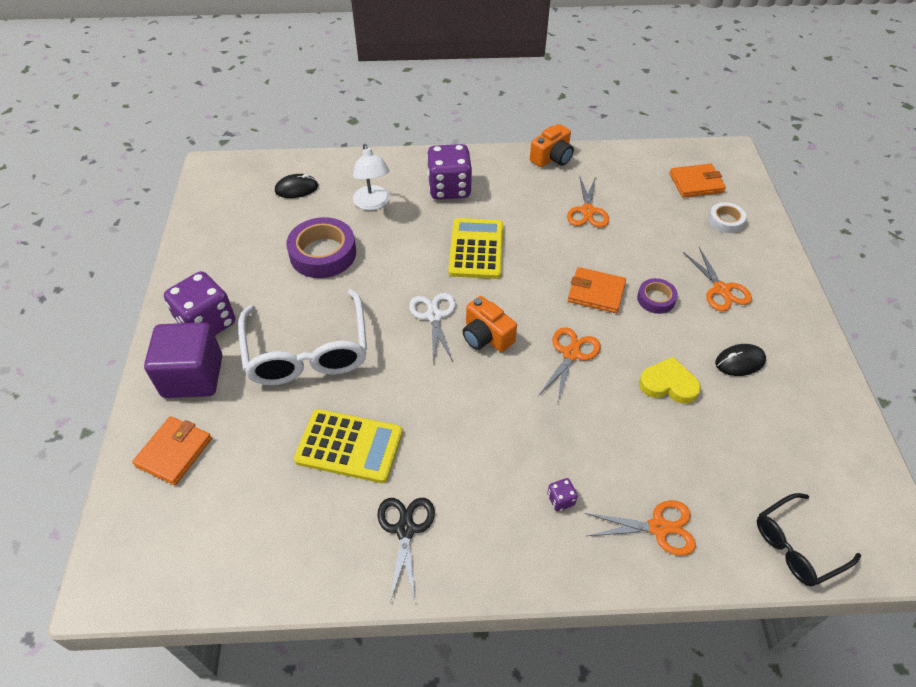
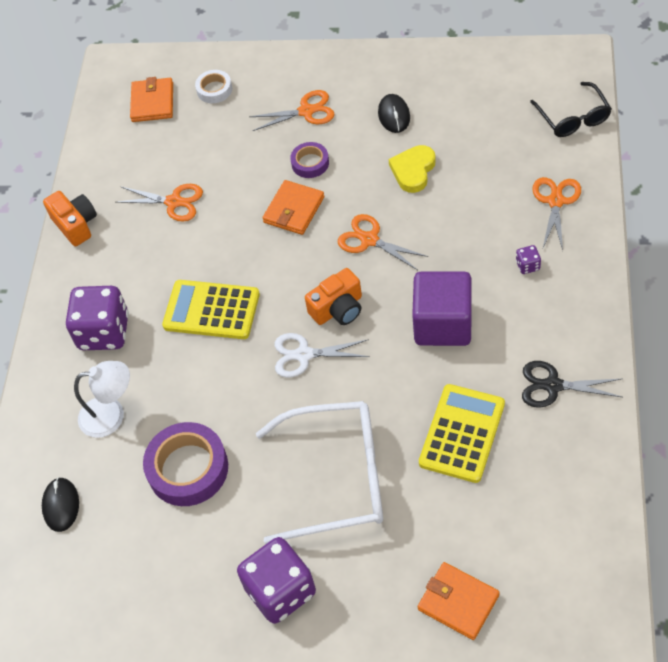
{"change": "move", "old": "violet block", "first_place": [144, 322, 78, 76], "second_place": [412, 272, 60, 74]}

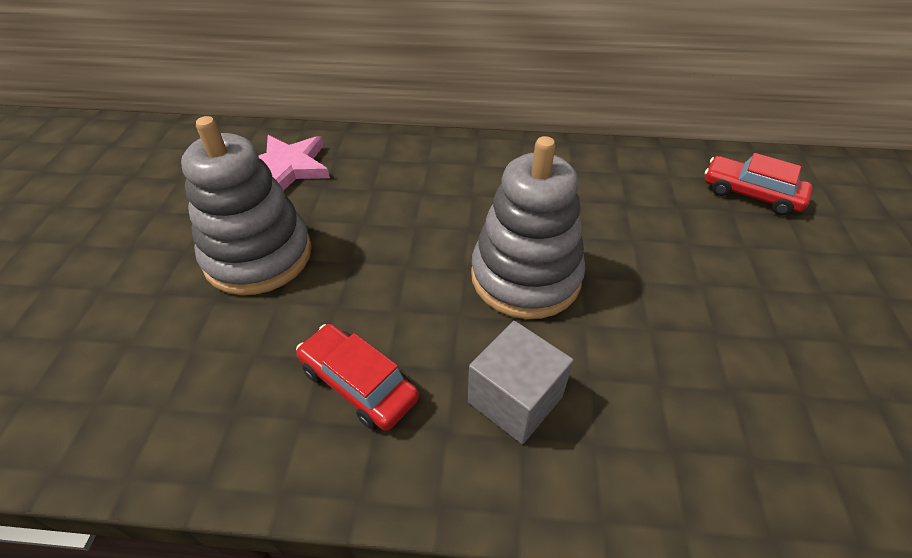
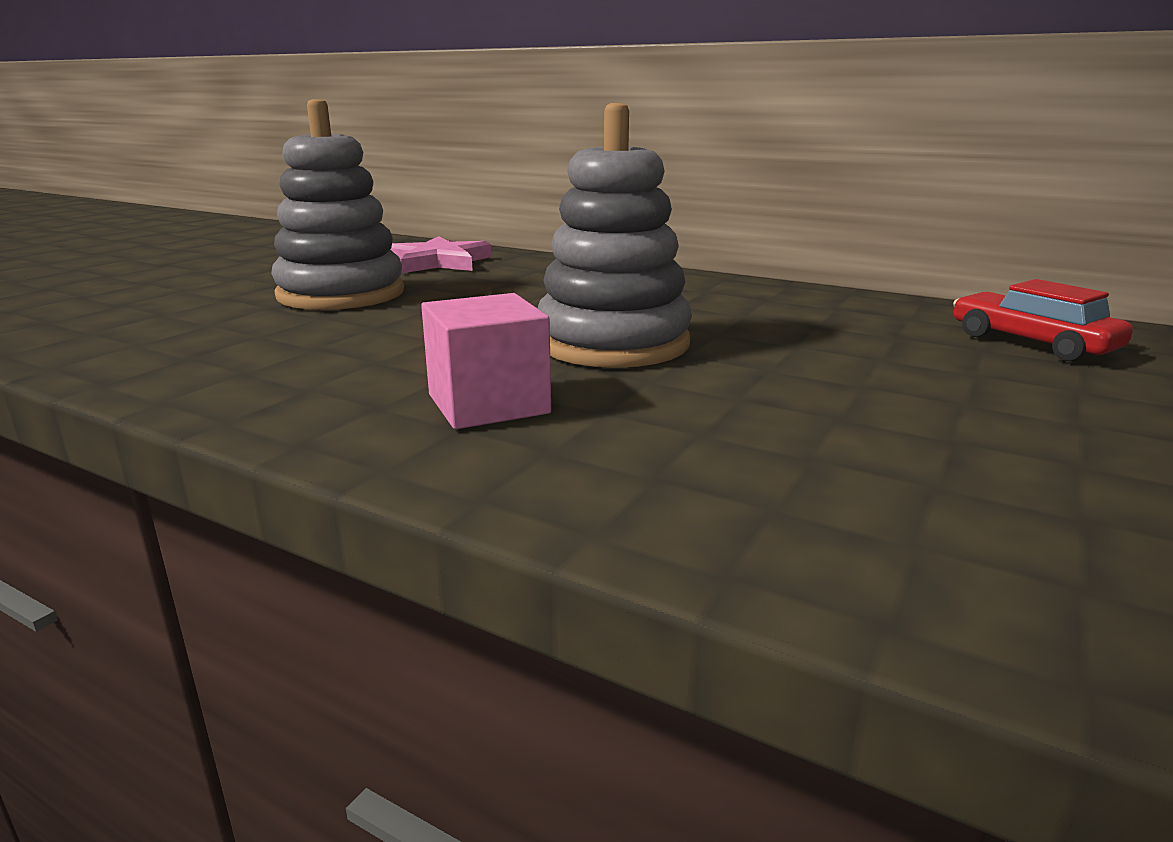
{"change": "recolor", "old": "gray block", "new": "pink block", "first_place": [468, 321, 106, 123], "second_place": [421, 293, 130, 136]}
{"change": "delete", "old": "red toy car", "first_place": [296, 324, 123, 107]}

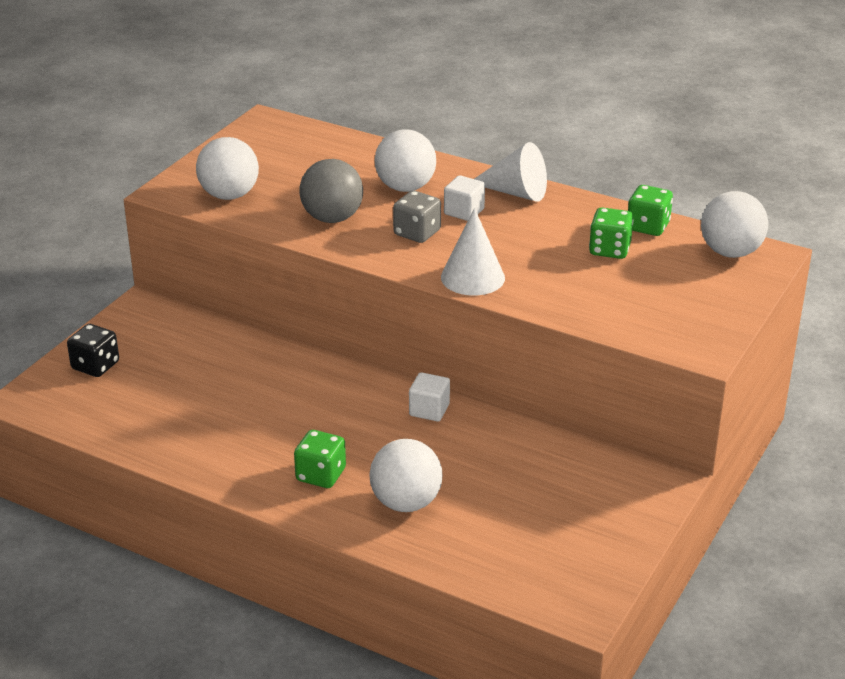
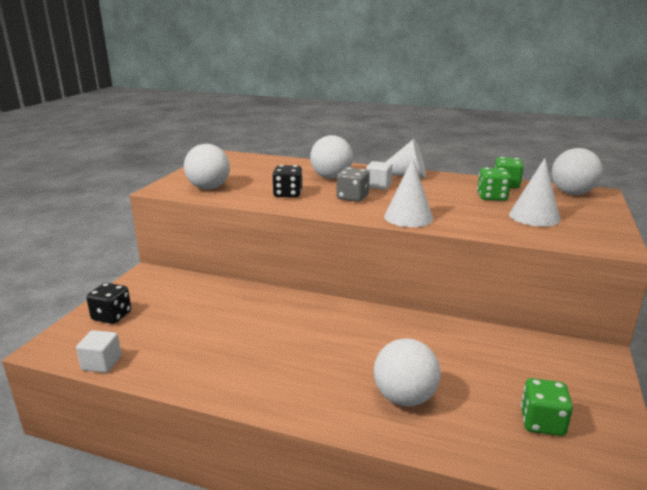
{"change": "move", "old": "pure white block", "first_place": [409, 372, 41, 50], "second_place": [76, 330, 46, 43]}
{"change": "replace", "old": "gray sphere", "new": "ebony dice", "first_place": [299, 159, 64, 64], "second_place": [272, 165, 30, 33]}
{"change": "insert", "new": "pure white cone", "second_place": [509, 158, 52, 69]}
{"change": "move", "old": "green dice", "first_place": [294, 430, 52, 58], "second_place": [521, 378, 52, 58]}

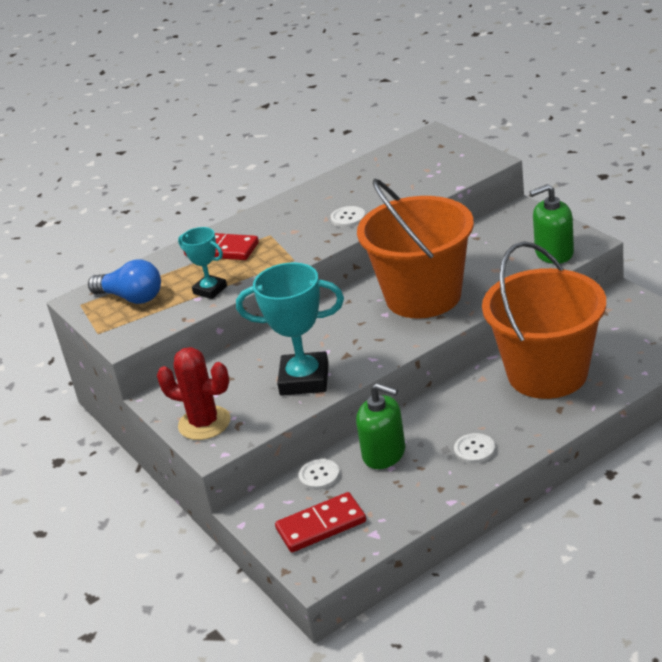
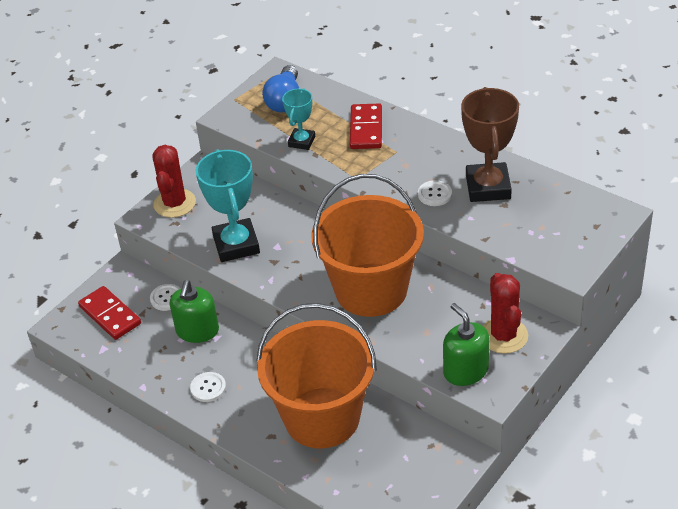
{"change": "insert", "new": "russet trophy", "second_place": [461, 87, 58, 115]}
{"change": "insert", "new": "red saguaro cactus", "second_place": [483, 273, 45, 81]}

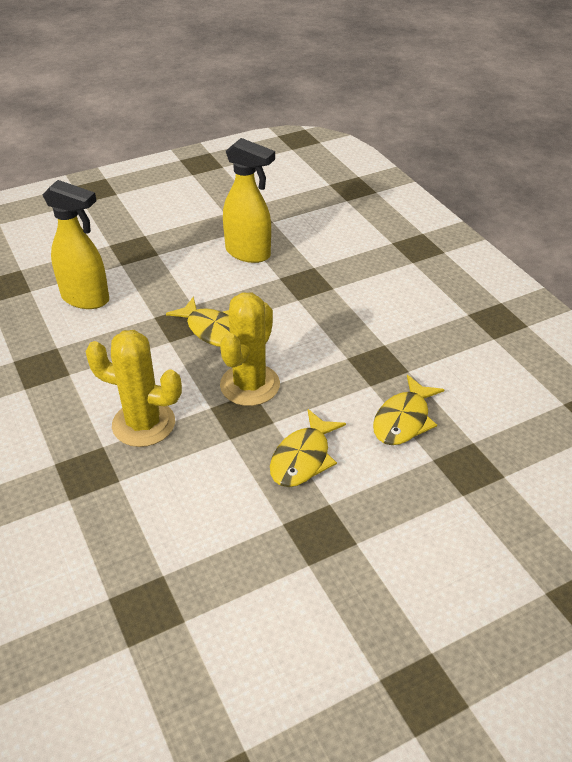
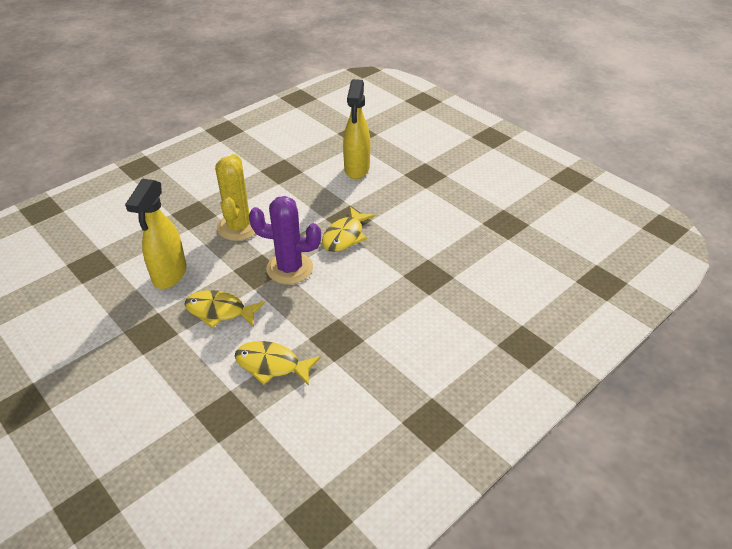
{"change": "move", "old": "bright yellow sprayer", "first_place": [223, 138, 52, 125], "second_place": [125, 179, 62, 110]}
{"change": "recolor", "old": "bright yellow saguaro cactus", "new": "violet saguaro cactus", "first_place": [220, 292, 60, 114], "second_place": [249, 196, 72, 88]}

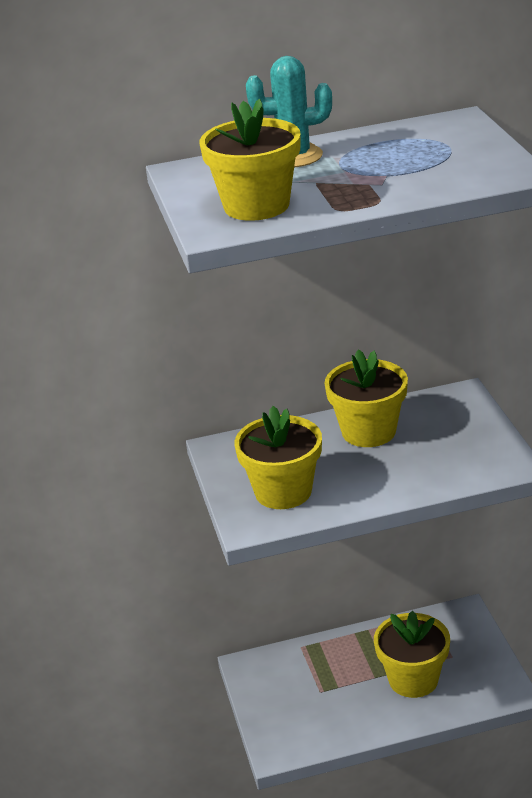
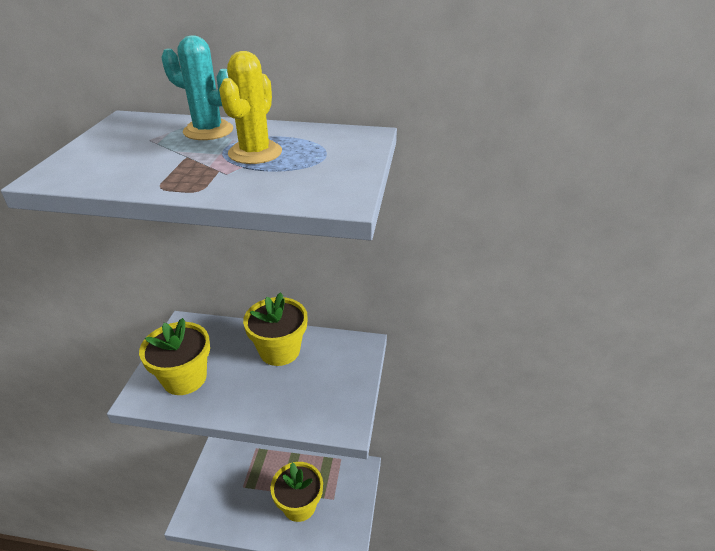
{"change": "insert", "new": "bright yellow saguaro cactus", "second_place": [219, 51, 63, 113]}
{"change": "delete", "old": "bright yellow potted plant", "first_place": [200, 99, 101, 122]}

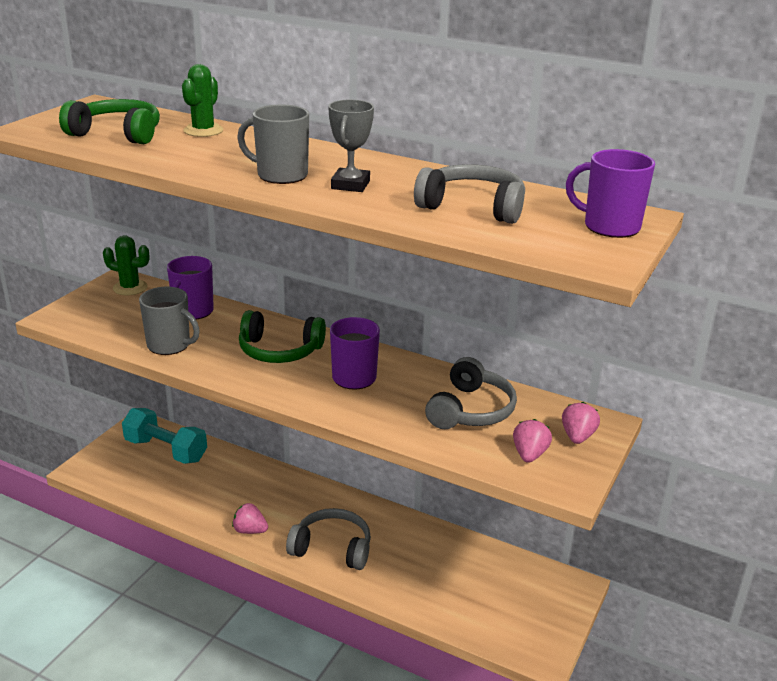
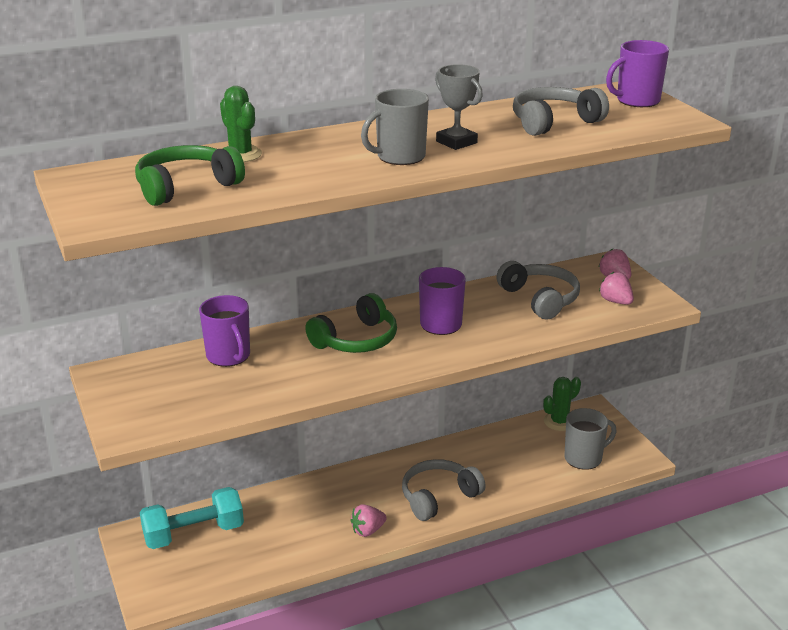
{"change": "move", "old": "green saguaro cactus", "first_place": [103, 235, 46, 61], "second_place": [543, 377, 38, 54]}
{"change": "move", "old": "gray tea mug", "first_place": [139, 287, 61, 68], "second_place": [564, 408, 52, 62]}

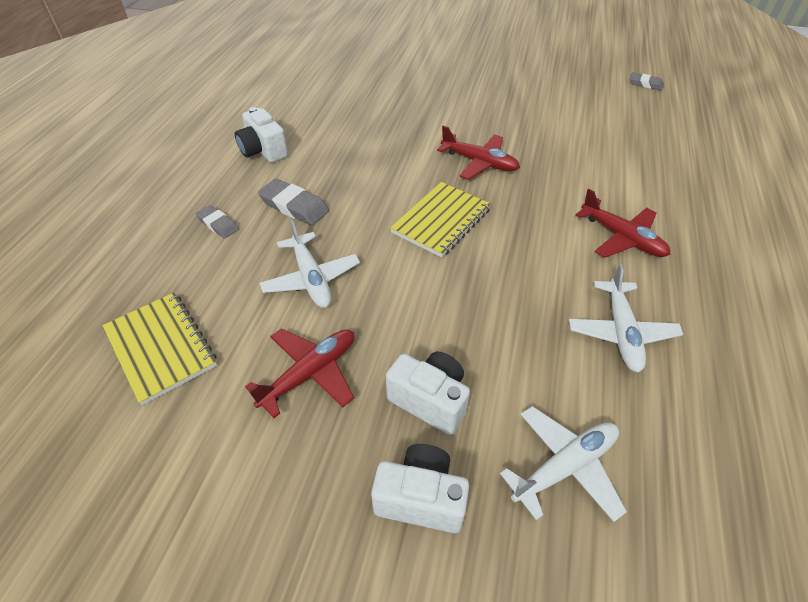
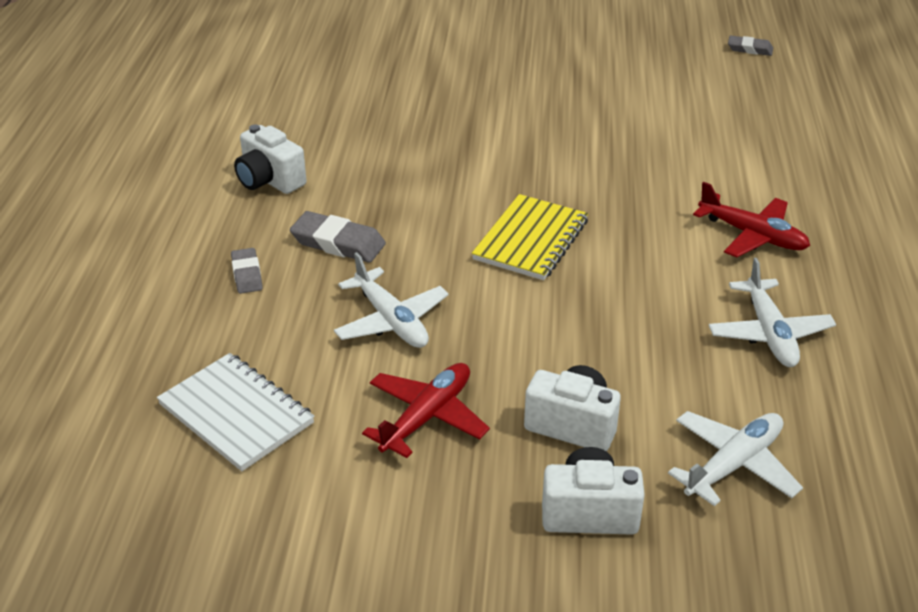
{"change": "recolor", "old": "bright yellow notepad", "new": "pure white notepad", "first_place": [103, 293, 114, 112], "second_place": [157, 353, 158, 118]}
{"change": "rotate", "old": "gray gum eraser", "first_place": [196, 205, 43, 34], "second_place": [231, 248, 32, 46], "degrees": 45}
{"change": "delete", "old": "red aeroplane", "first_place": [437, 126, 83, 54]}

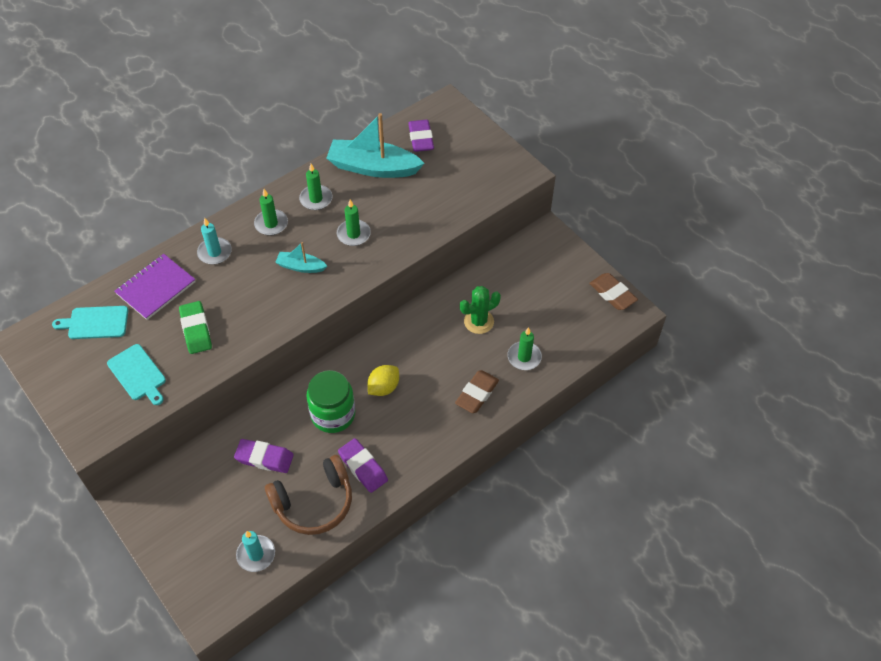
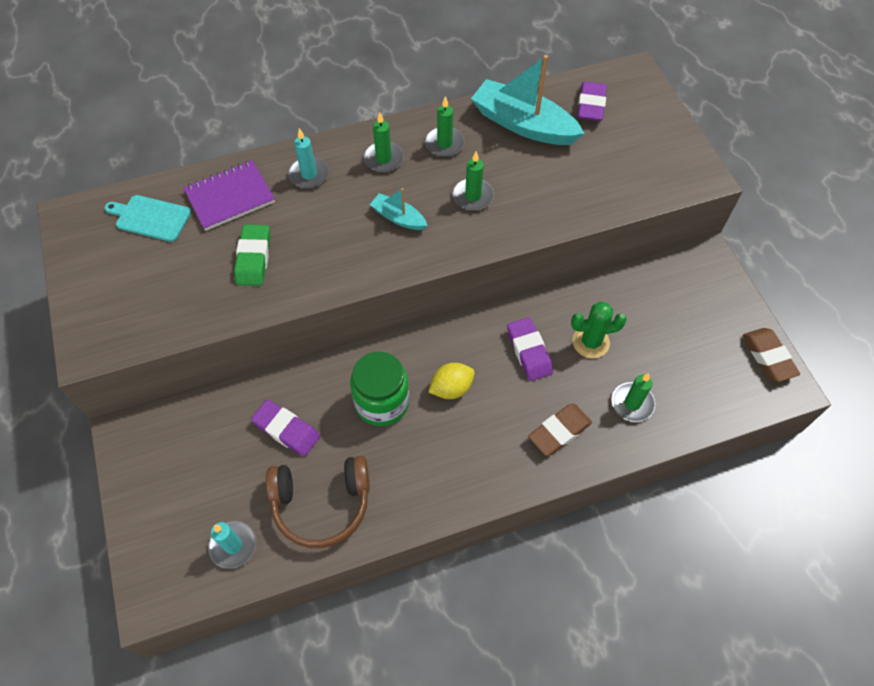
{"change": "move", "old": "violet gum eraser", "first_place": [338, 438, 50, 55], "second_place": [507, 317, 46, 64]}
{"change": "delete", "old": "turquoise chopping board", "first_place": [107, 344, 59, 61]}

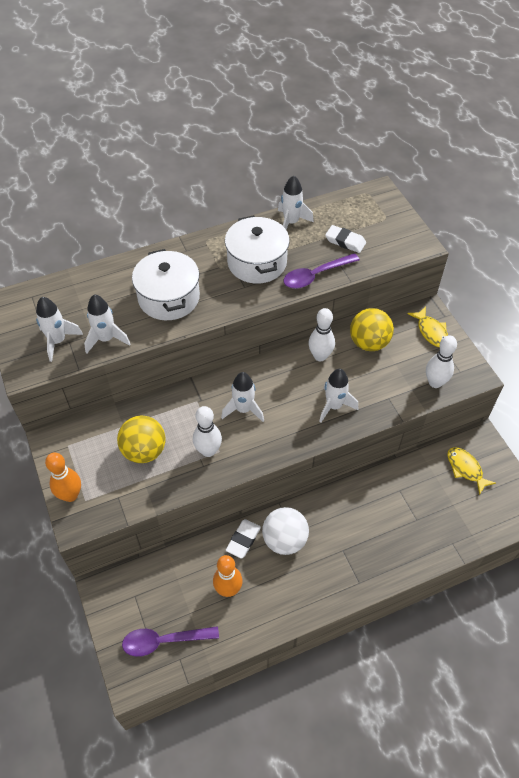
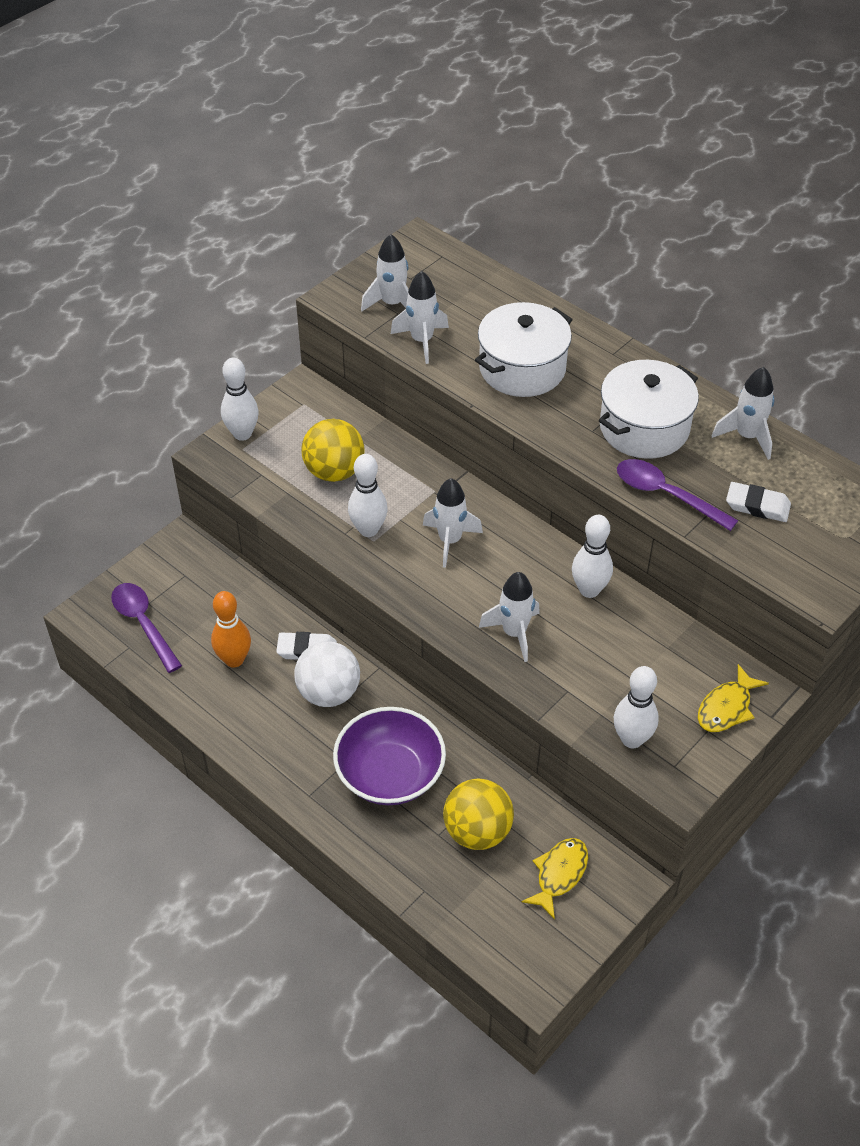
{"change": "recolor", "old": "orange-coloured bowling pin", "new": "pure white bowling pin", "first_place": [45, 452, 36, 50], "second_place": [221, 358, 37, 83]}
{"change": "insert", "new": "violet bowl", "second_place": [333, 707, 113, 98]}
{"change": "move", "old": "bright yellow sphere", "first_place": [350, 308, 44, 43], "second_place": [443, 778, 71, 72]}
{"change": "rotate", "old": "pure white gum eraser", "first_place": [325, 225, 41, 28], "second_place": [726, 482, 65, 40], "degrees": -75}

